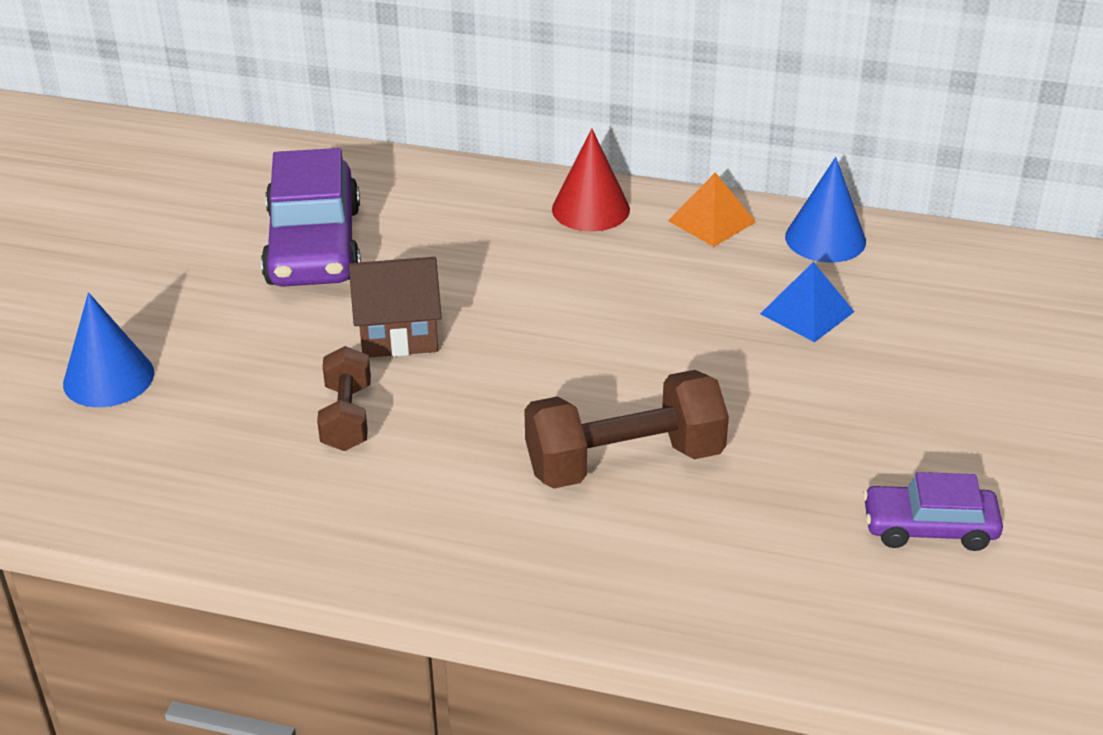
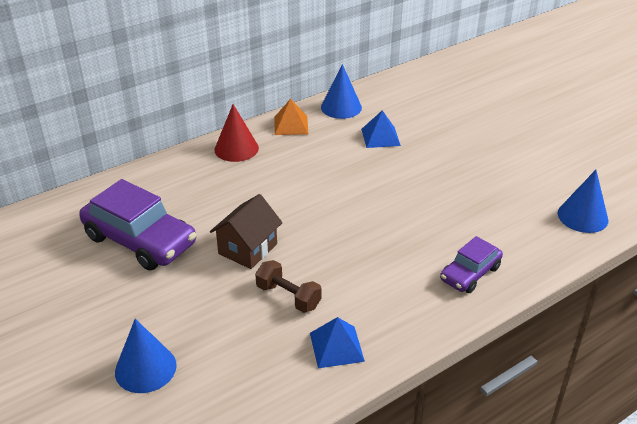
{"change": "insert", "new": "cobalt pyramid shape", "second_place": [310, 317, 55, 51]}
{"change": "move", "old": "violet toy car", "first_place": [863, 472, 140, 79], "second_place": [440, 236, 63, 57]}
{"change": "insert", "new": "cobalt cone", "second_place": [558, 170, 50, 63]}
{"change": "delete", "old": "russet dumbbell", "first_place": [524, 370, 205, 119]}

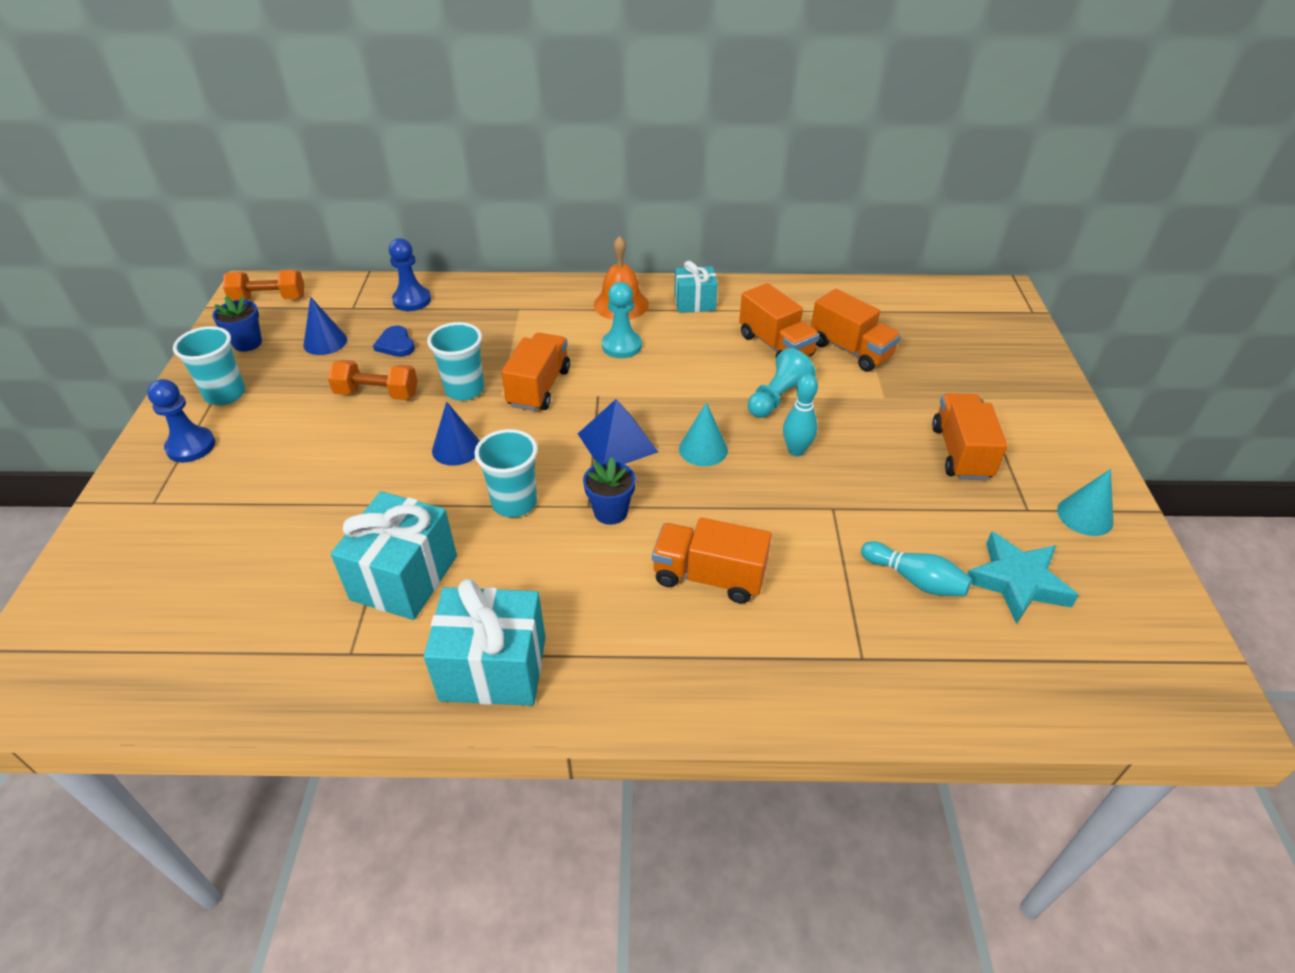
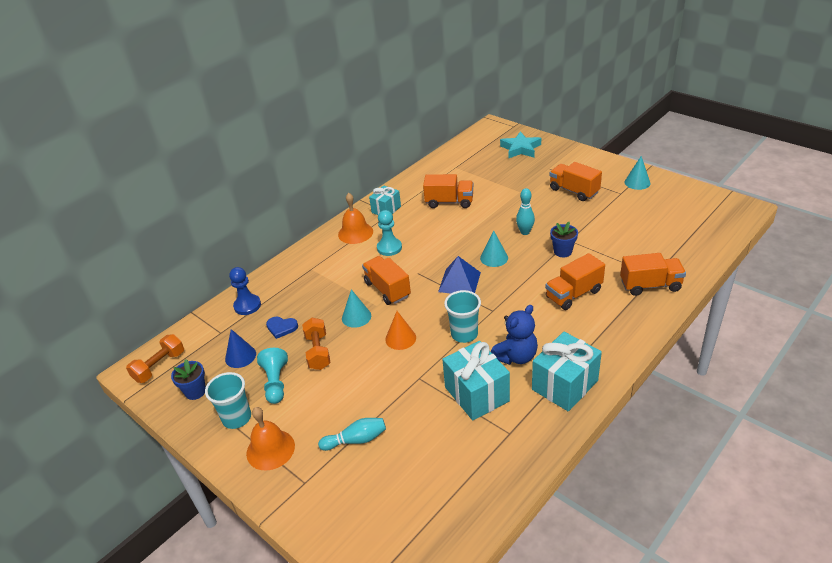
{"change": "replace", "old": "cobalt game pawn", "new": "orange-coloured bell", "first_place": [147, 379, 68, 83], "second_place": [246, 407, 49, 64]}
{"change": "move", "old": "turquoise game pawn", "first_place": [748, 348, 68, 70], "second_place": [257, 348, 31, 56]}
{"change": "rotate", "old": "orange-coloured dumbbell", "first_place": [328, 360, 90, 40], "second_place": [302, 318, 29, 52], "degrees": -60}
{"change": "move", "old": "turquoise bowling pin", "first_place": [861, 541, 111, 56], "second_place": [318, 418, 68, 33]}
{"change": "replace", "old": "turquoise beaker", "new": "turquoise cone", "first_place": [427, 322, 57, 79], "second_place": [342, 289, 29, 39]}
{"change": "recolor", "old": "cobalt cone", "new": "orange-coloured cone", "first_place": [432, 401, 48, 65], "second_place": [385, 311, 31, 39]}
{"change": "insert", "new": "cobalt stuffed bear", "second_place": [491, 305, 47, 60]}
{"change": "move", "old": "turquoise five-pointed star", "first_place": [967, 531, 112, 93], "second_place": [500, 132, 41, 27]}
{"change": "move", "old": "cobalt potted plant", "first_place": [583, 457, 53, 68], "second_place": [550, 222, 28, 35]}
{"change": "move", "old": "orange-coloured lorry", "first_place": [811, 289, 90, 83], "second_place": [620, 253, 66, 43]}

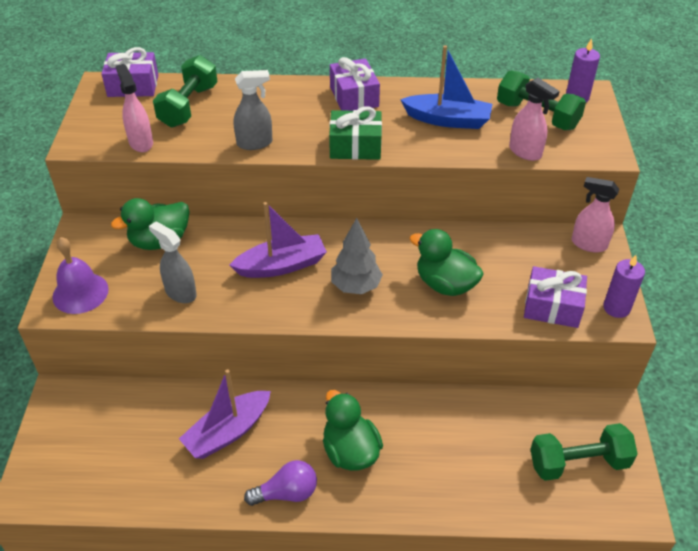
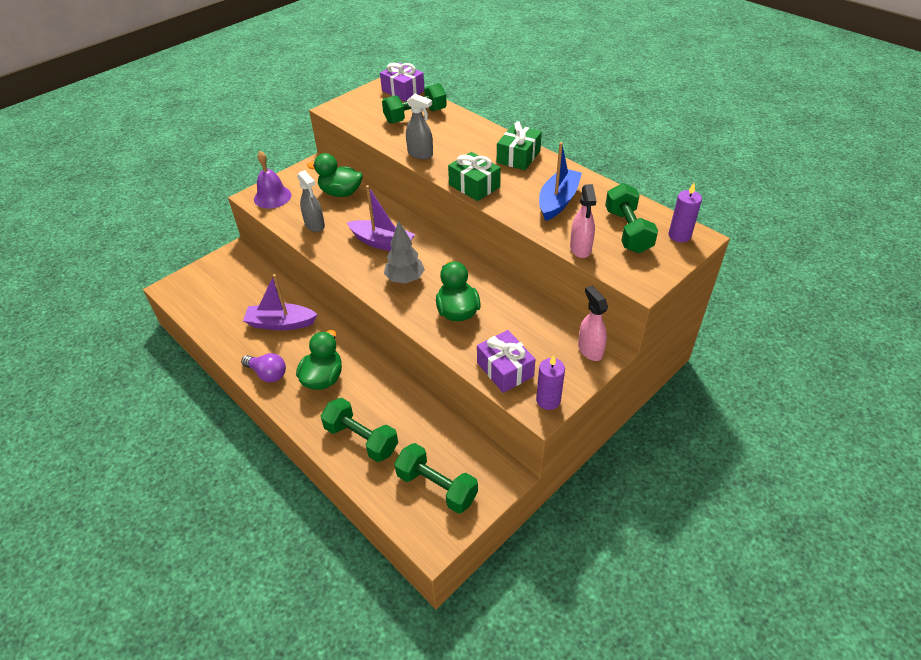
{"change": "rotate", "old": "gray sprayer", "first_place": [149, 221, 48, 82], "second_place": [297, 170, 28, 62], "degrees": 150}
{"change": "insert", "new": "green dumbbell", "second_place": [321, 398, 77, 64]}
{"change": "recolor", "old": "violet present", "new": "green present", "first_place": [330, 57, 50, 54], "second_place": [497, 121, 45, 49]}
{"change": "rotate", "old": "cobalt toy boat", "first_place": [400, 45, 92, 84], "second_place": [539, 142, 43, 79], "degrees": -120}
{"change": "delete", "old": "pink sprayer", "first_place": [116, 64, 37, 88]}

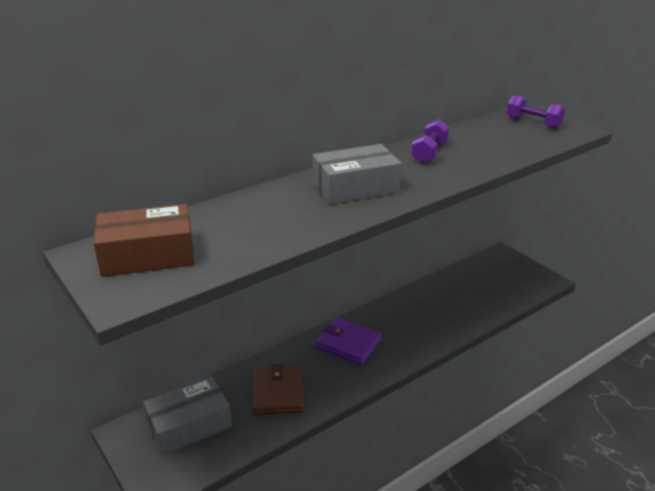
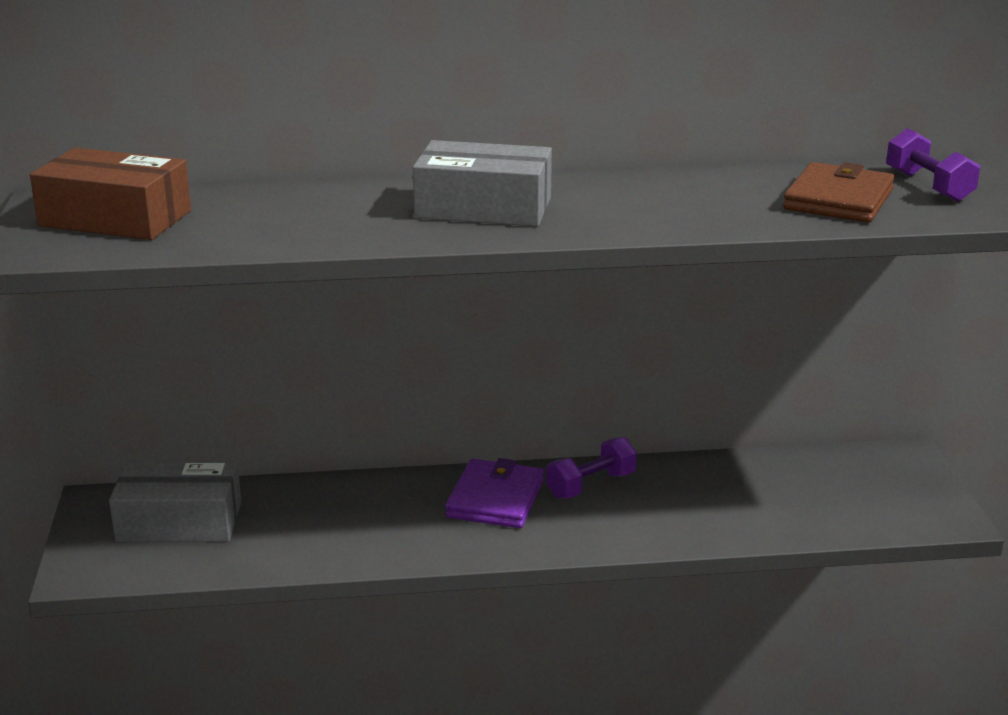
{"change": "rotate", "old": "violet billfold", "first_place": [316, 318, 66, 47], "second_place": [445, 458, 99, 70], "degrees": 45}
{"change": "move", "old": "violet dumbbell", "first_place": [411, 119, 38, 44], "second_place": [546, 437, 91, 62]}
{"change": "move", "old": "russet billfold", "first_place": [252, 364, 52, 51], "second_place": [783, 162, 112, 61]}

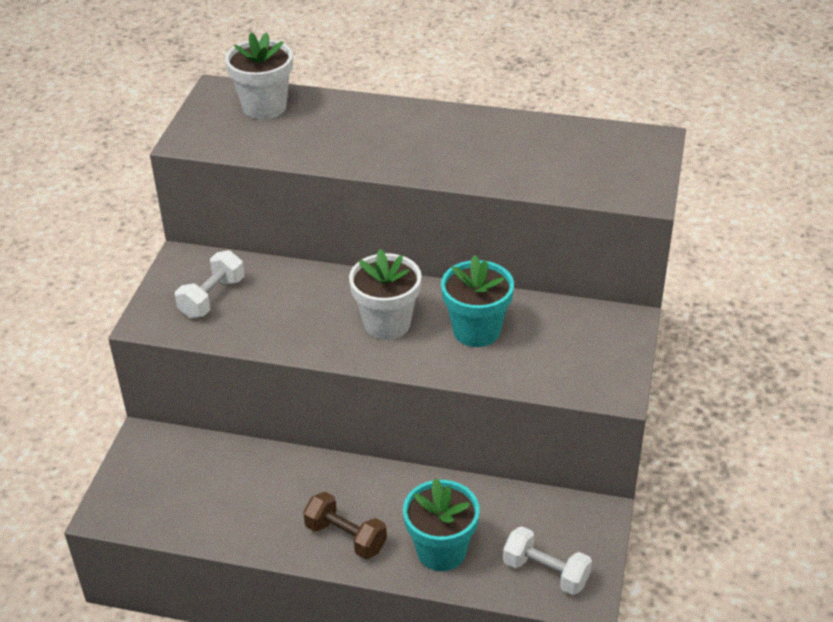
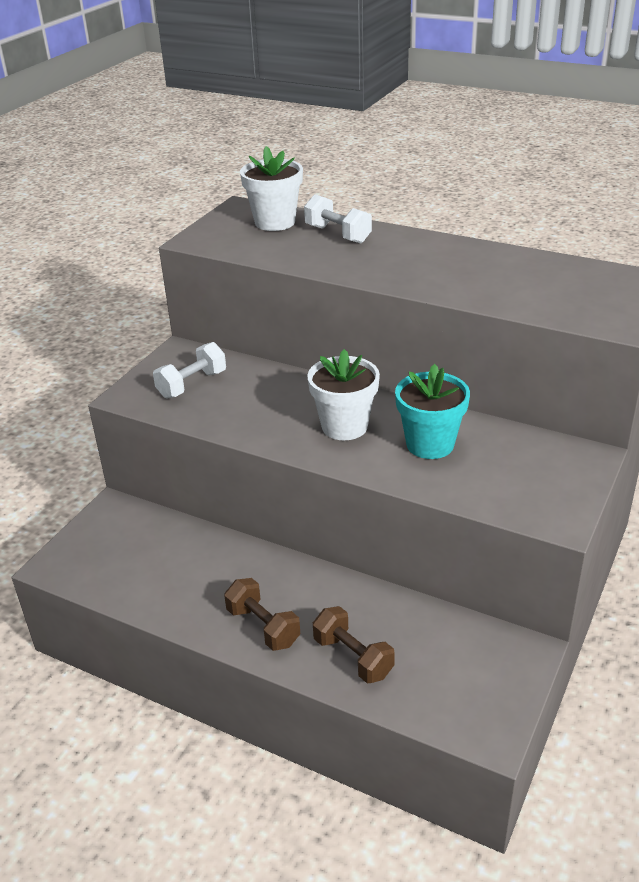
{"change": "move", "old": "pure white dumbbell", "first_place": [503, 526, 89, 69], "second_place": [304, 194, 68, 50]}
{"change": "replace", "old": "turquoise potted plant", "new": "russet dumbbell", "first_place": [403, 478, 77, 93], "second_place": [313, 606, 82, 77]}

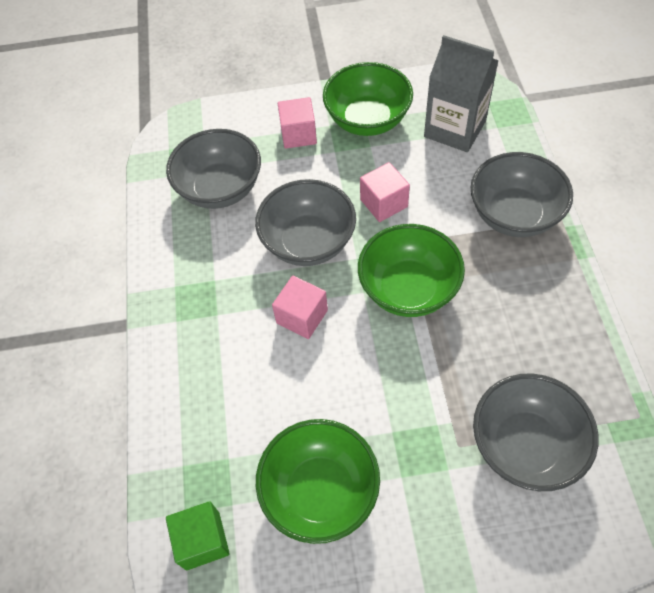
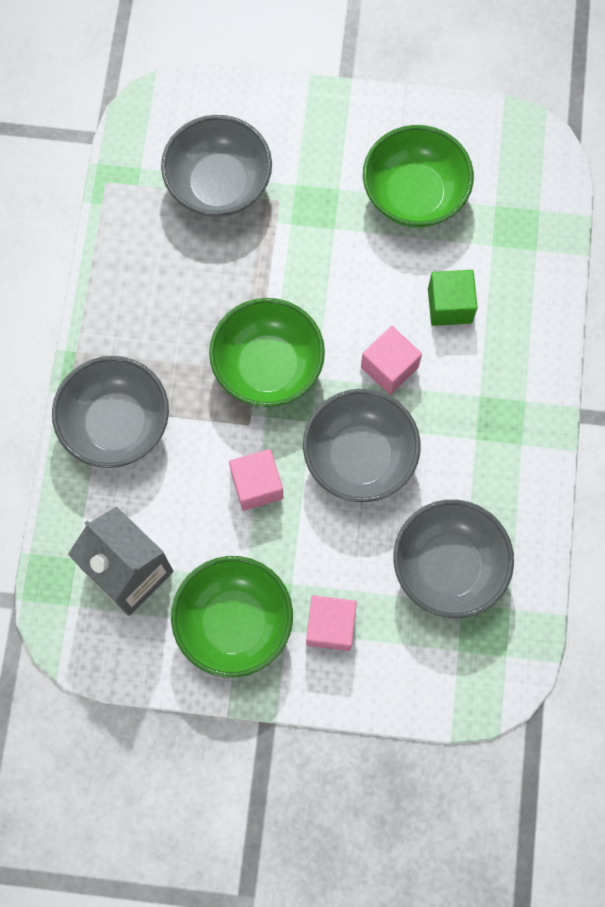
{"change": "move", "old": "green block", "first_place": [166, 501, 64, 69], "second_place": [428, 270, 50, 56]}

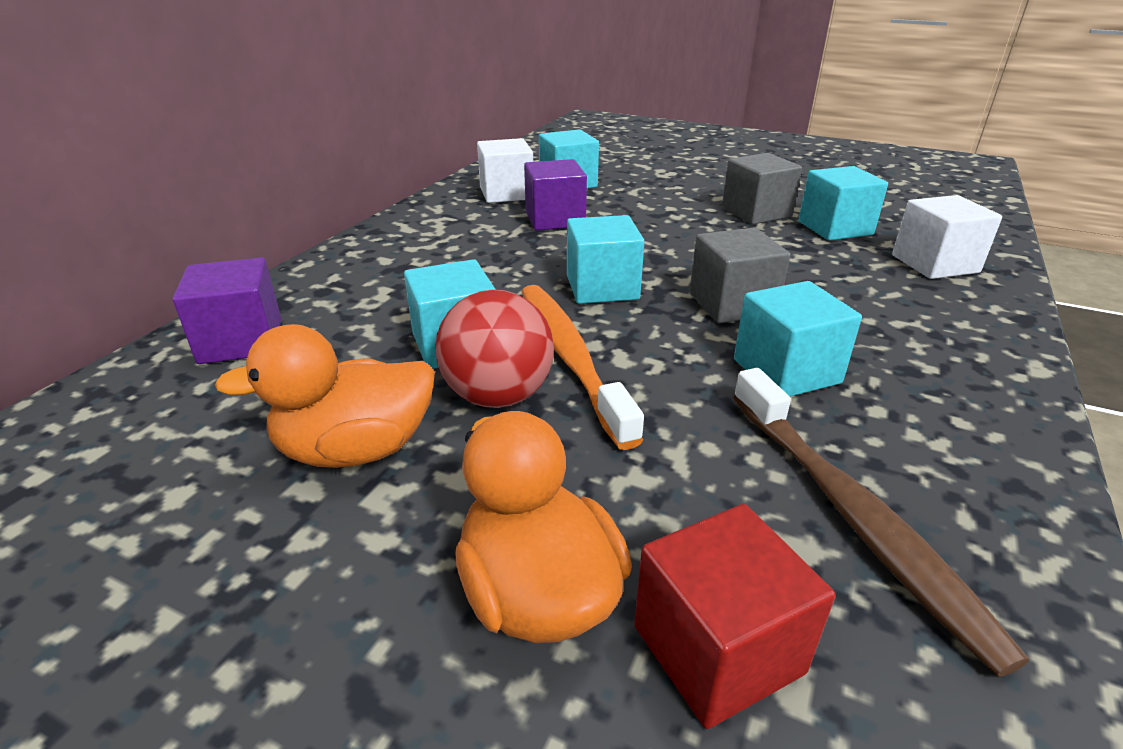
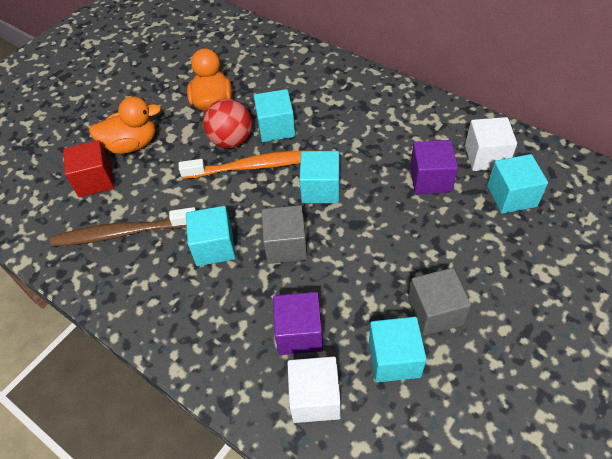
{"change": "move", "old": "violet block", "first_place": [173, 258, 108, 106], "second_place": [273, 292, 50, 63]}

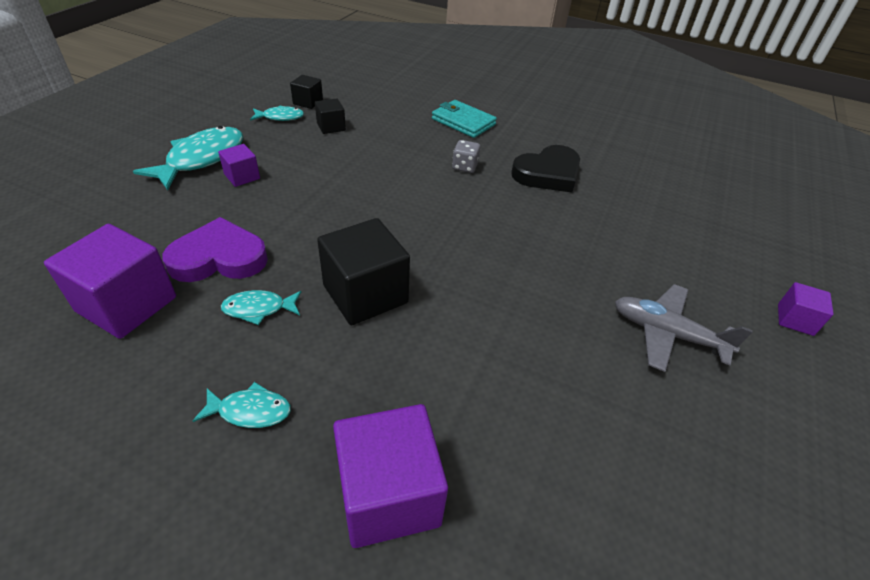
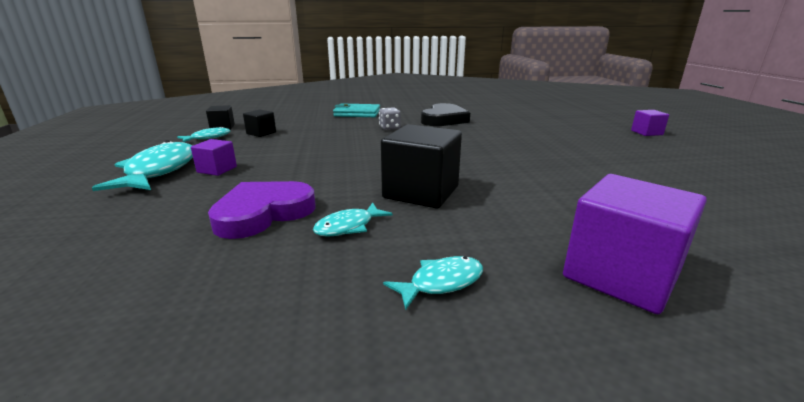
{"change": "delete", "old": "violet block", "first_place": [44, 224, 132, 115]}
{"change": "delete", "old": "gray aeroplane", "first_place": [615, 284, 138, 88]}

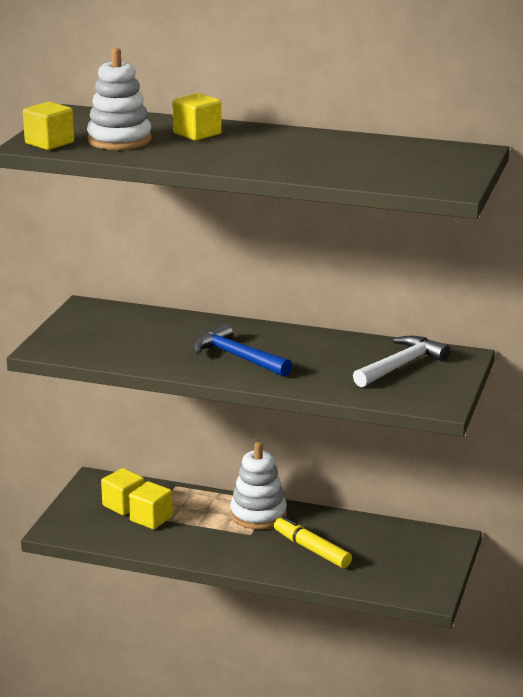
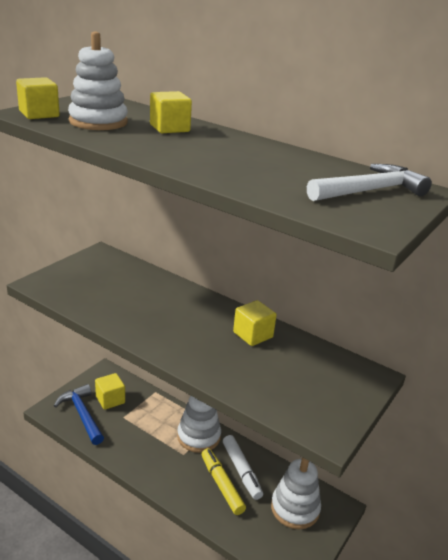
{"change": "move", "old": "cobalt hammer", "first_place": [193, 323, 99, 54], "second_place": [54, 384, 50, 61]}
{"change": "insert", "new": "pure white felt pen", "second_place": [223, 435, 40, 65]}
{"change": "move", "old": "bright yellow block", "first_place": [129, 481, 44, 48], "second_place": [233, 300, 44, 46]}
{"change": "insert", "new": "pure white stacking rings", "second_place": [271, 458, 50, 71]}
{"change": "move", "old": "pure white hammer", "first_place": [353, 335, 97, 52], "second_place": [307, 164, 125, 37]}

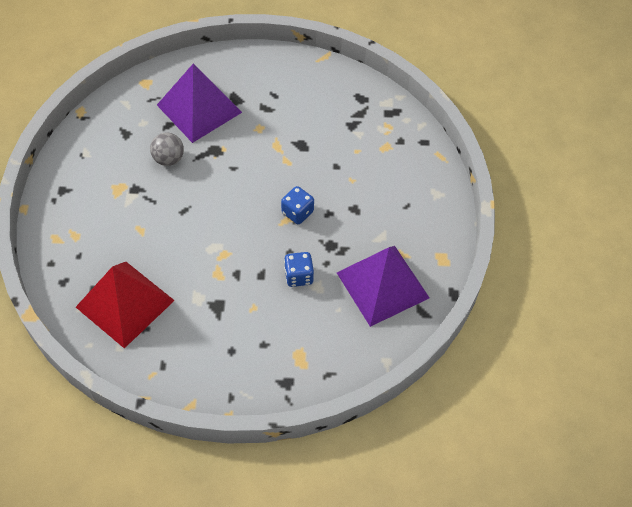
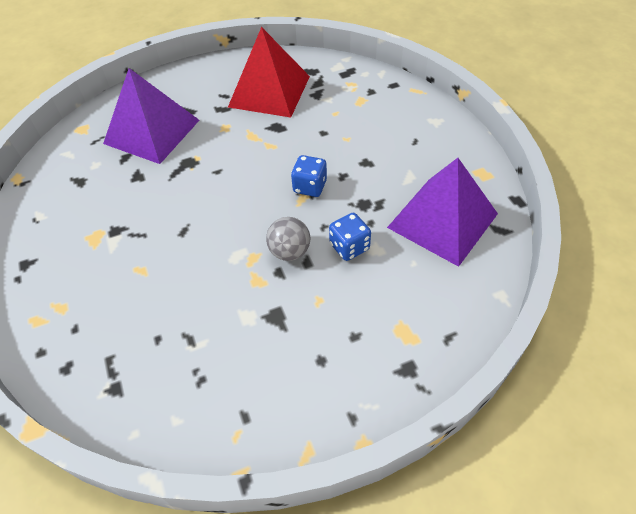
{"change": "move", "old": "red pyramid shape", "first_place": [76, 262, 99, 87], "second_place": [228, 27, 82, 90]}
{"change": "move", "old": "gray sphere", "first_place": [150, 133, 34, 33], "second_place": [266, 217, 44, 44]}

